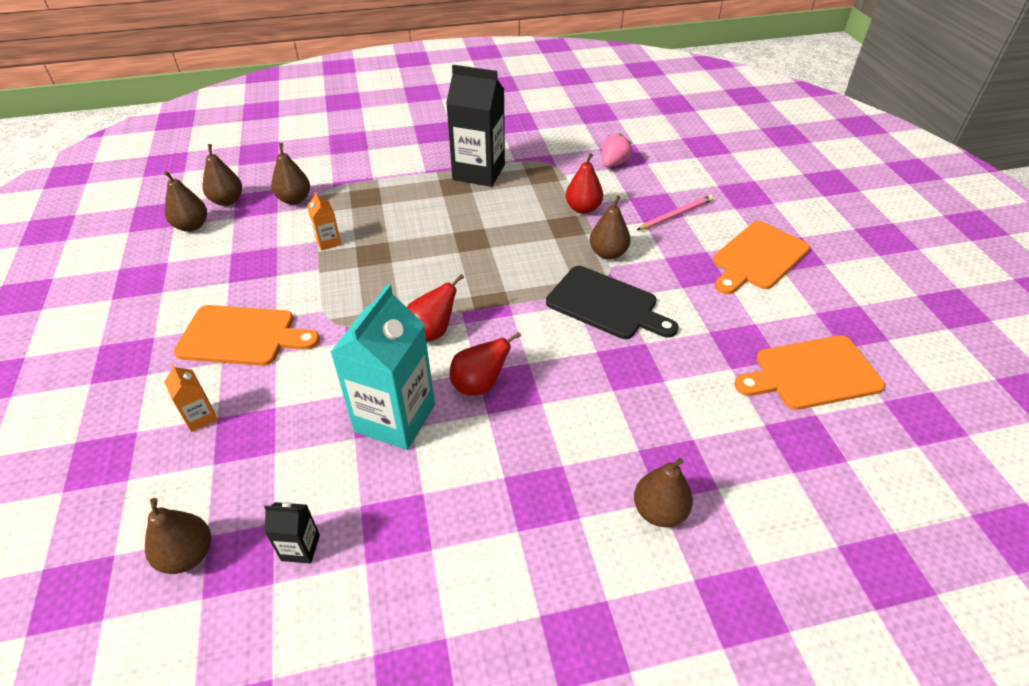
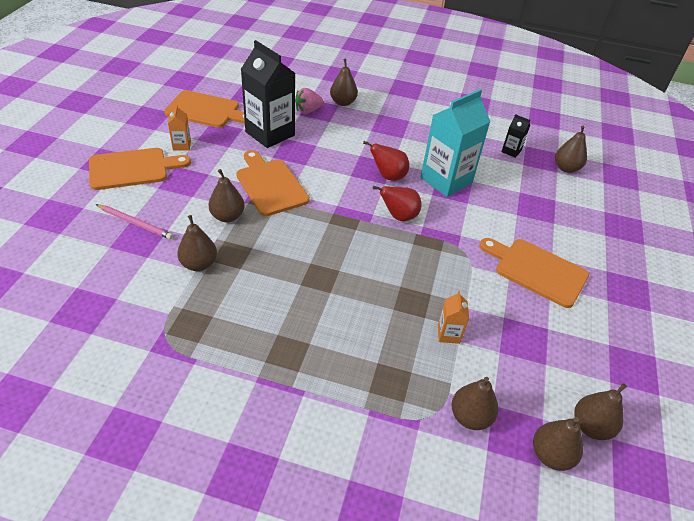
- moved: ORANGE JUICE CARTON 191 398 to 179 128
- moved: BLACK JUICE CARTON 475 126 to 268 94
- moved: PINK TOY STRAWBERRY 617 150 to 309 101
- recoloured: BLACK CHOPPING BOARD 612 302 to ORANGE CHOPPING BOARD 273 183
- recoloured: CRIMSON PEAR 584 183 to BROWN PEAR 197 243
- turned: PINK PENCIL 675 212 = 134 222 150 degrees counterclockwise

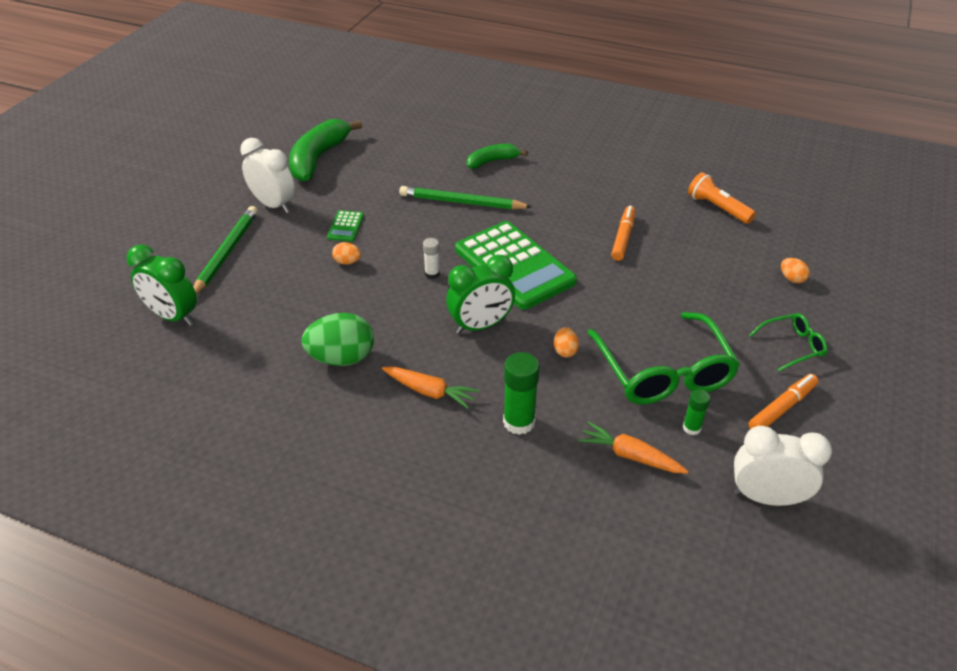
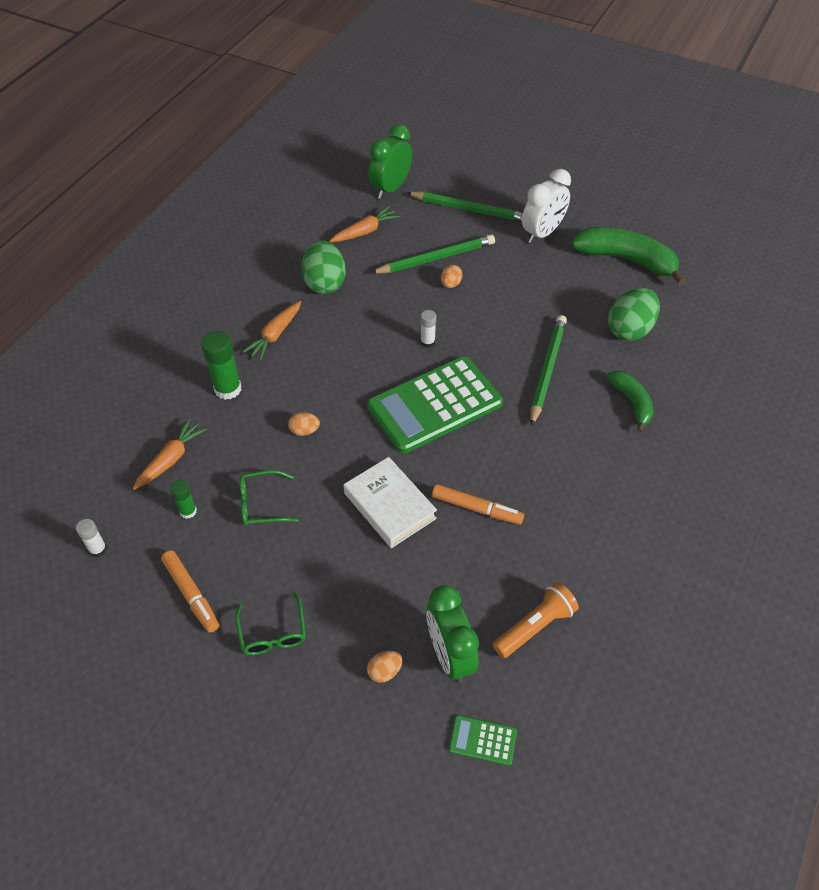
- added: ORANGE ROOT VEGETABLE 365 224
- added: PURE WHITE HARDCOVER 390 502
- added: GREEN PENCIL 433 254
- added: GREEN TOY EGG 634 314
- moved: GREEN CALCULATOR 345 226 to 483 740
- moved: GREEN ALARM CLOCK 480 294 to 452 634
- replaced: PURE WHITE ALARM CLOCK 783 466 to PURE WHITE STICK OF GLUE 91 538
- resized: GREEN SPECTACLES 663 358 = 269 498 x0.49

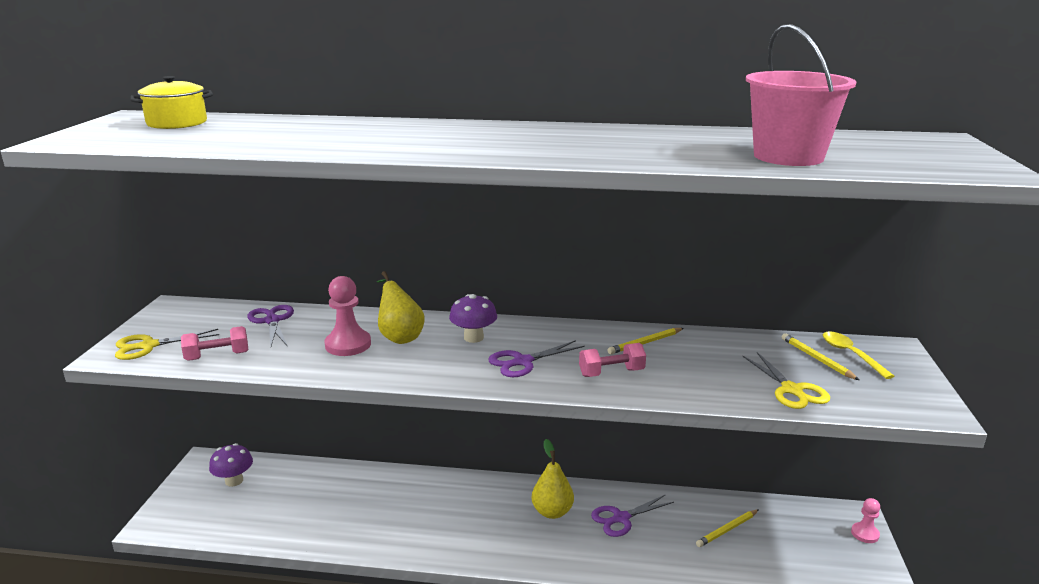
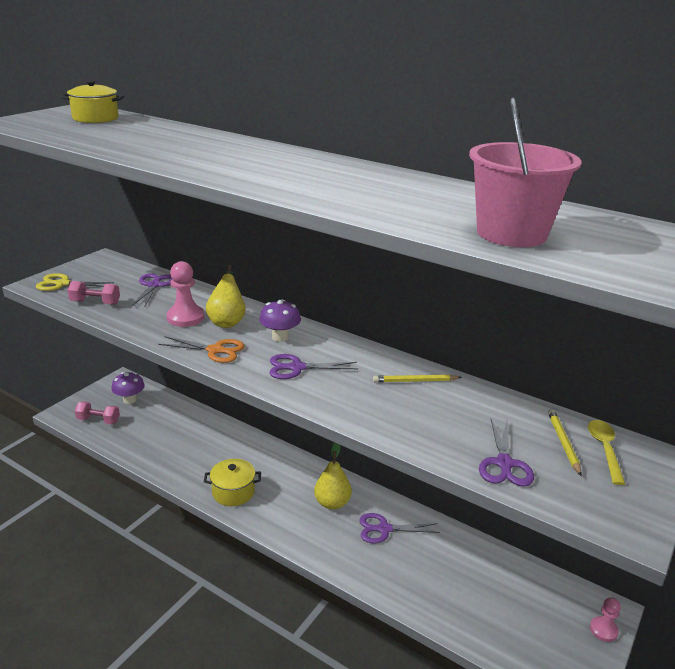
- removed: GOLDEN PENCIL 727 528
- added: ORANGE SHEARS 201 349
- added: GOLDEN POT 232 482
- moved: PINK FREE WEIGHT 612 360 to 97 412
- recoloured: GOLDEN SHEARS 786 380 to PURPLE SHEARS 506 453

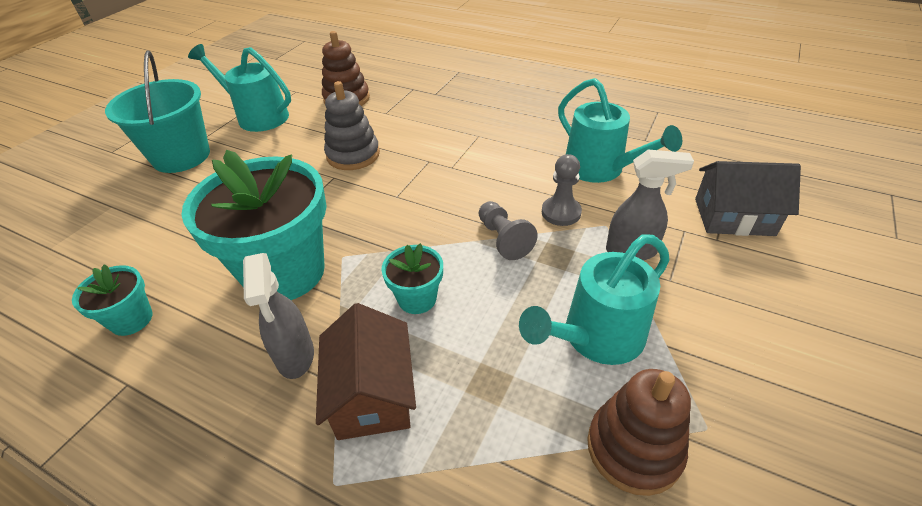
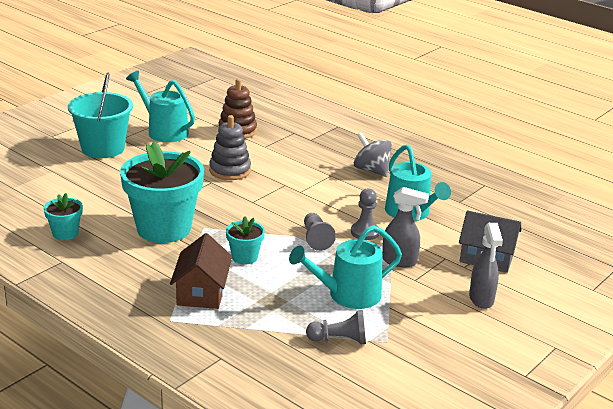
- added: GRAY TOY TOP 373 154
- moved: GRAY SPRAY CLEANER 278 316 to 486 266
- replaced: BROWN STACKING TOY 639 432 to GRAY PAWN 336 327

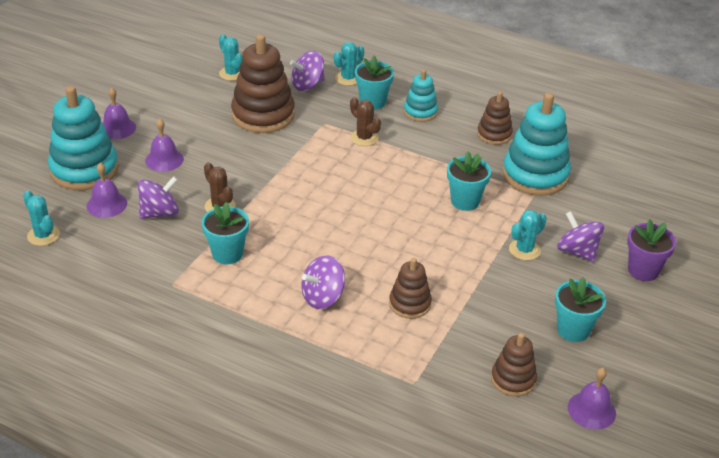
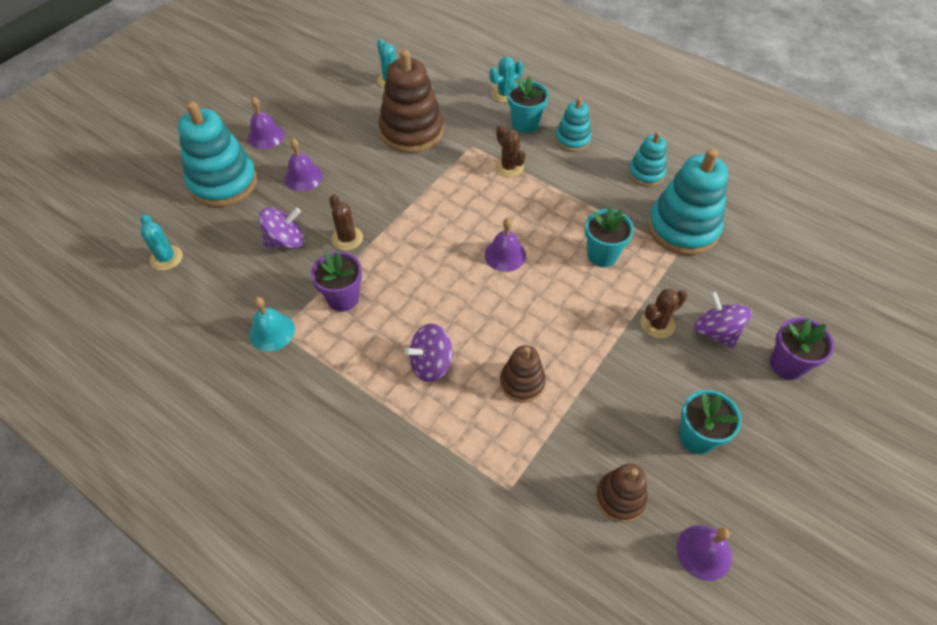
- removed: PURPLE TOY TOP 307 71
- added: TEAL HAND BELL 272 324
- moved: PURPLE HAND BELL 106 190 to 505 245
- recoloured: TEAL POTTED PLANT 225 233 to PURPLE POTTED PLANT 336 282
- recoloured: BROWN STACKING TOY 495 118 to TEAL STACKING TOY 647 159
- recoloured: TEAL CACTUS 528 235 to BROWN CACTUS 664 313

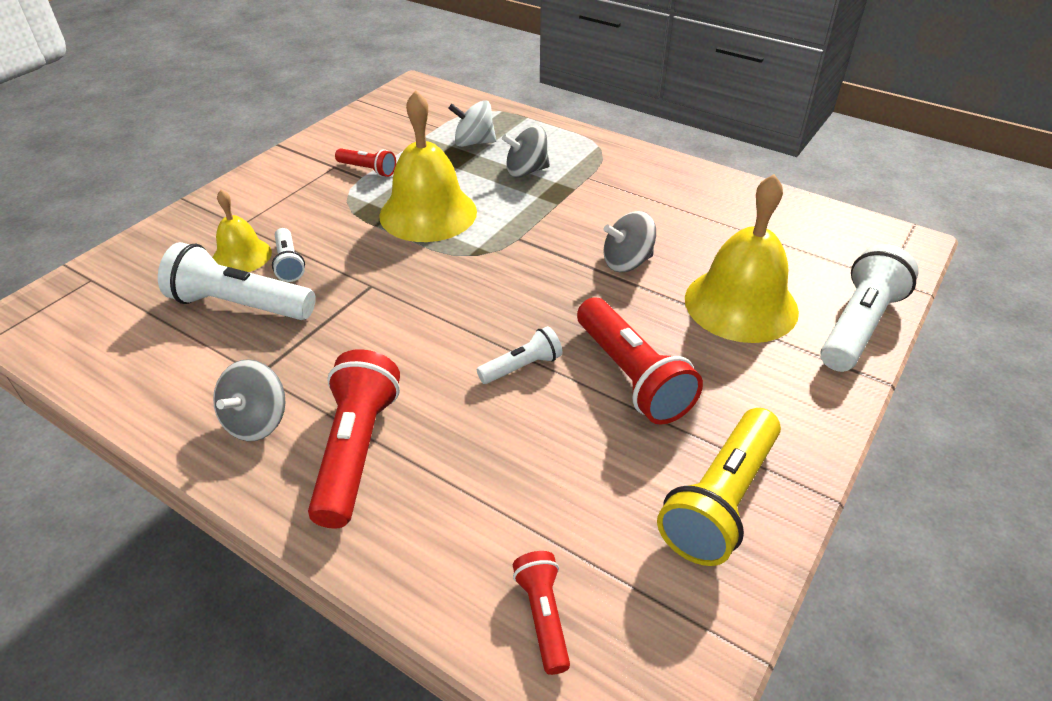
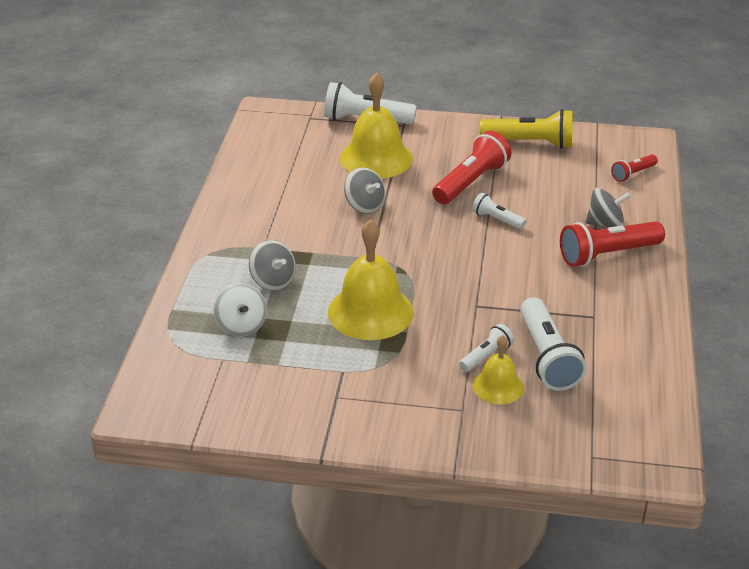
- removed: CRIMSON POCKET TORCH 365 162
- moved: GRAY TOY TOP 249 400 to 608 207

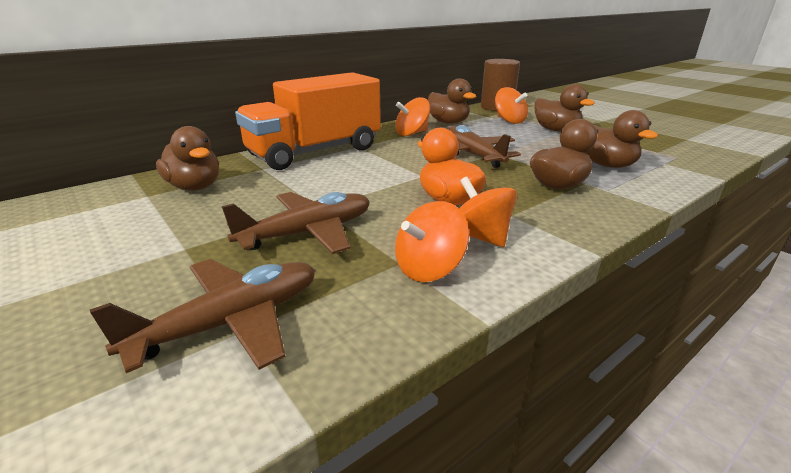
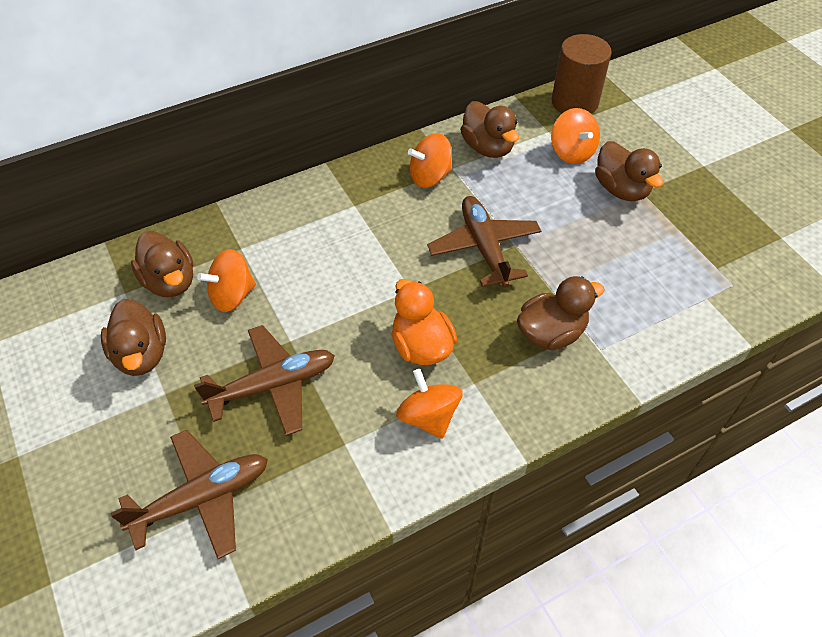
- removed: ORANGE TOY TRUCK 308 121
- moved: ORANGE TOY TOP 432 241 to 226 280
- moved: BROWN RUBBER DUCK 622 139 to 133 337

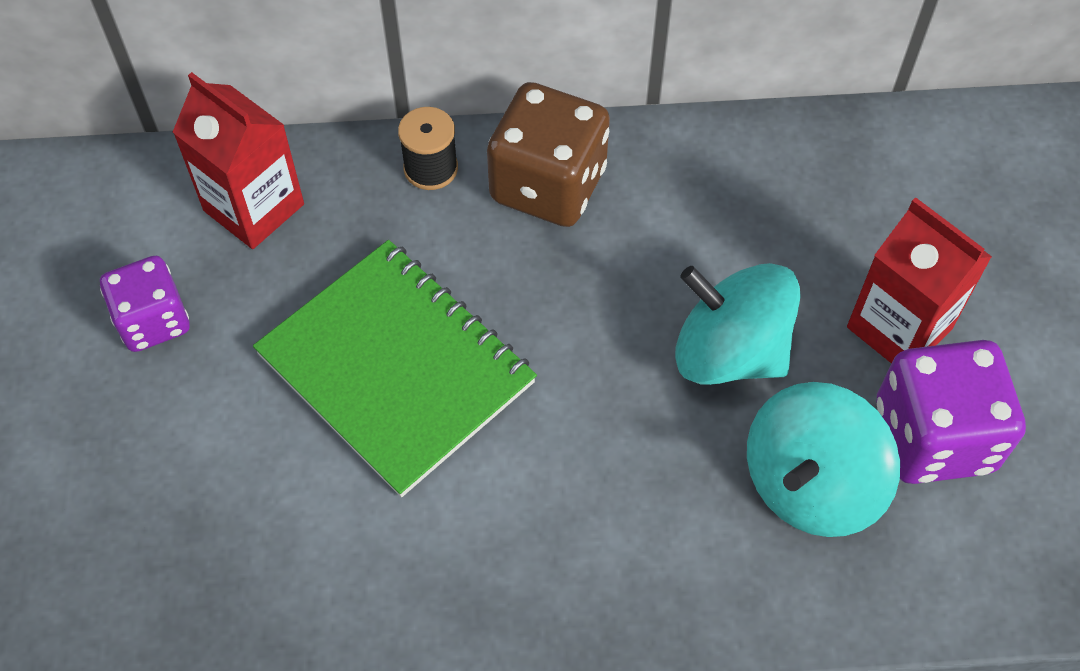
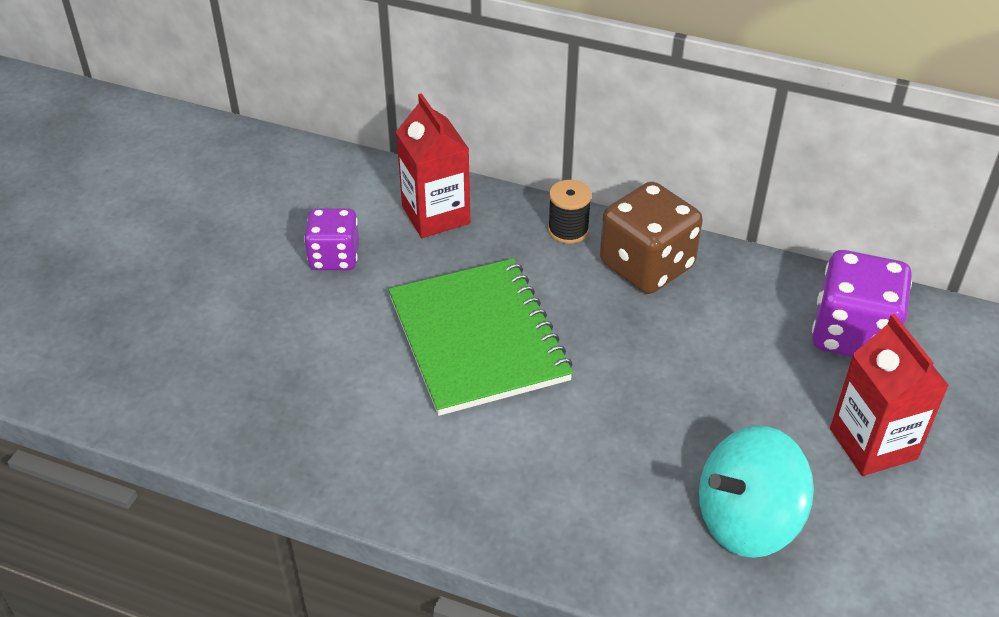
- removed: TEAL TOY TOP 738 324
- moved: PURPLE DIE 951 412 to 862 303

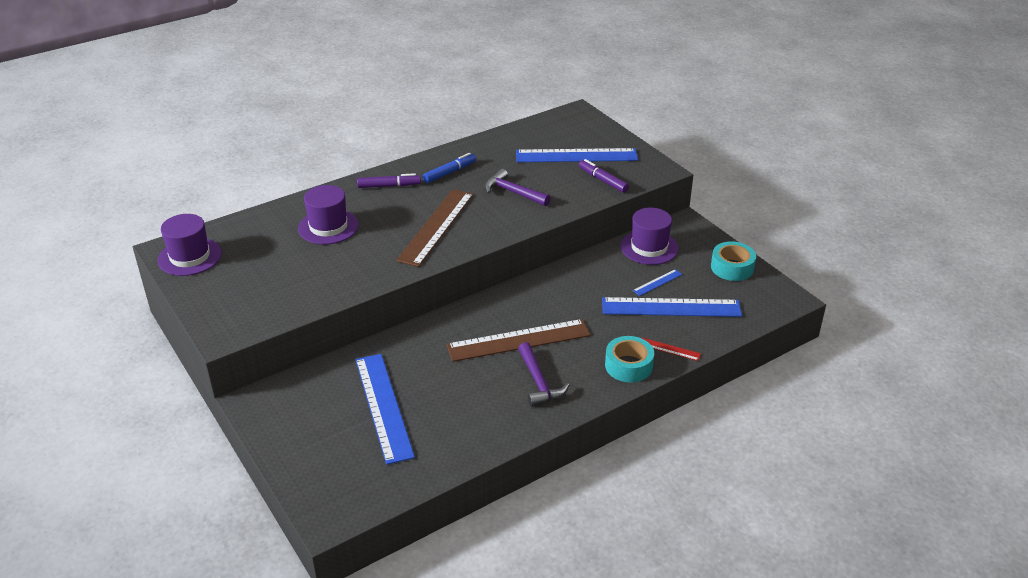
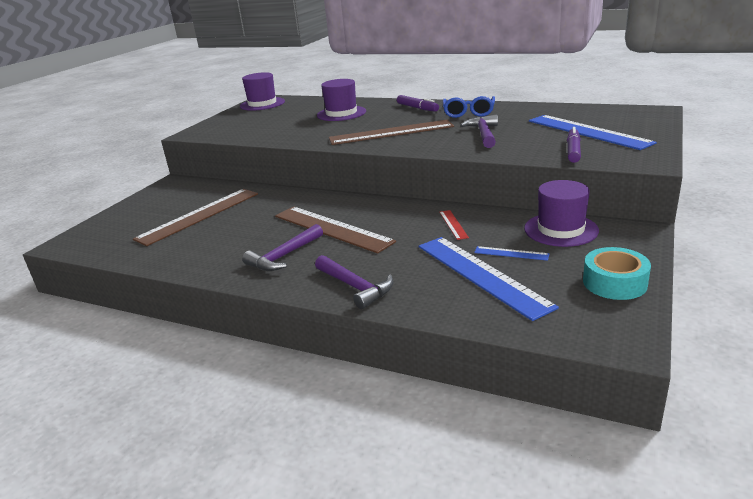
- moved: CRIMSON RULER 671 349 to 454 225
- replaced: COBALT MARKER PEN 449 168 to COBALT SPECTACLES 469 107
- replaced: TEAL ROLL OF TAPE 629 359 to PURPLE CLAW HAMMER 354 282
- recoloured: COBALT RULER 385 409 to BROWN RULER 195 217

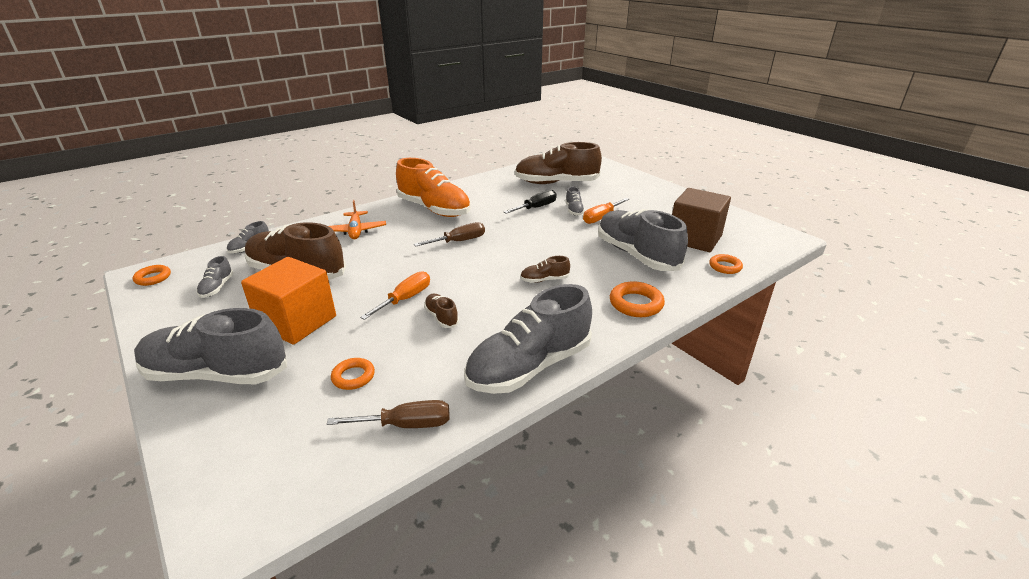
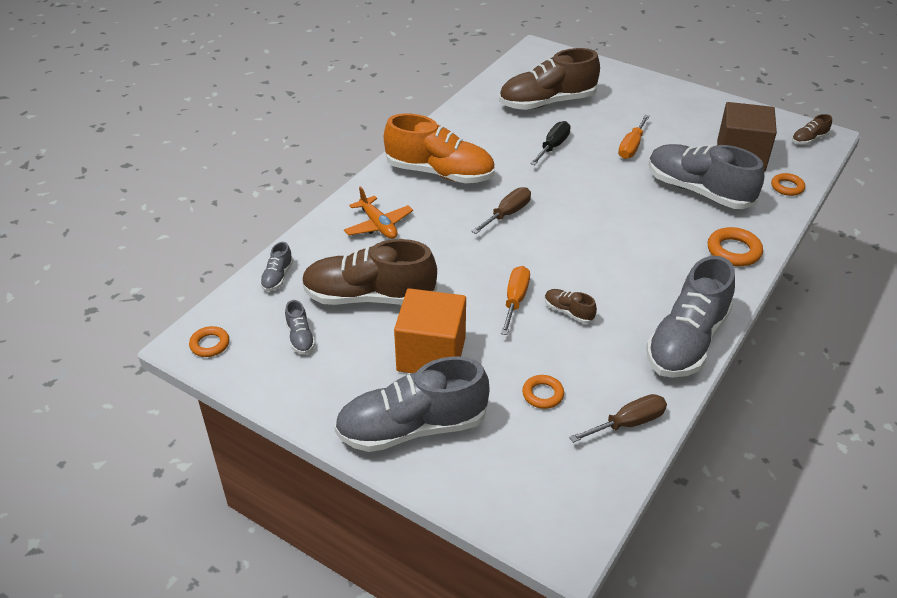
- removed: GRAY SHOE 575 201
- moved: BROWN SHOE 545 269 to 812 129

